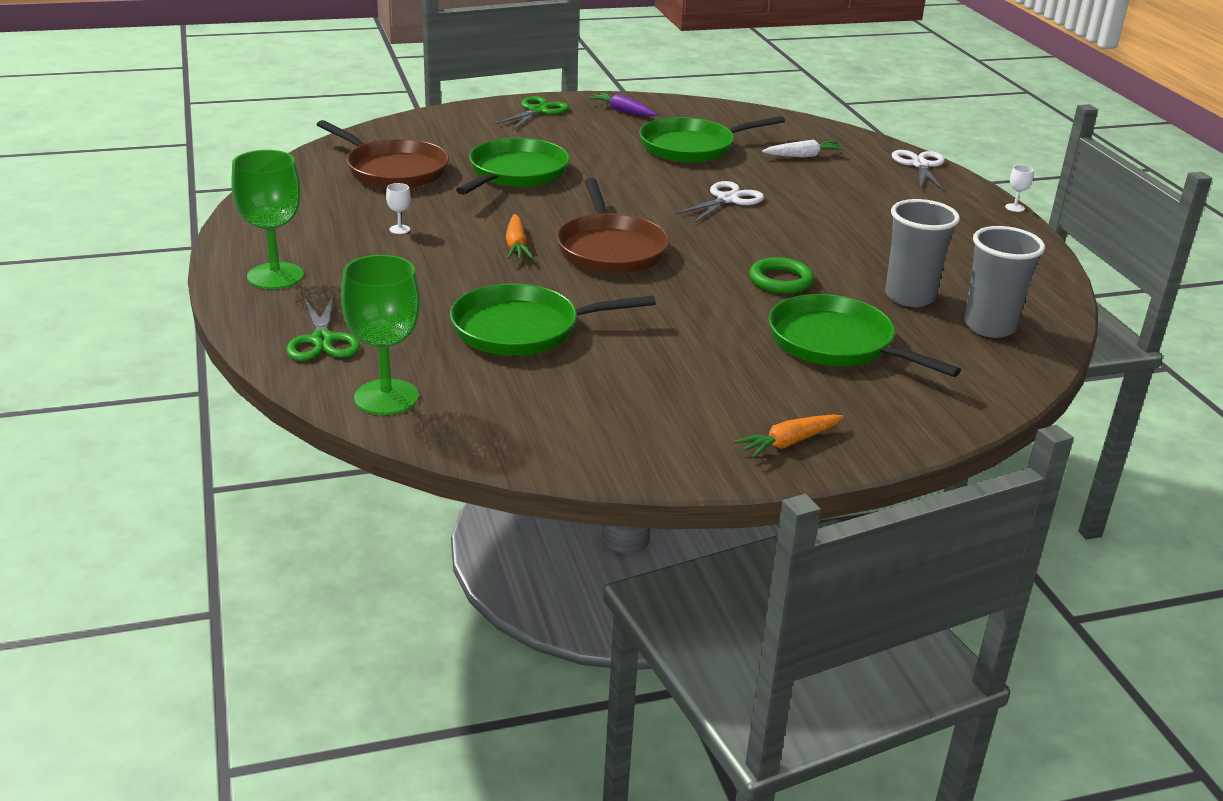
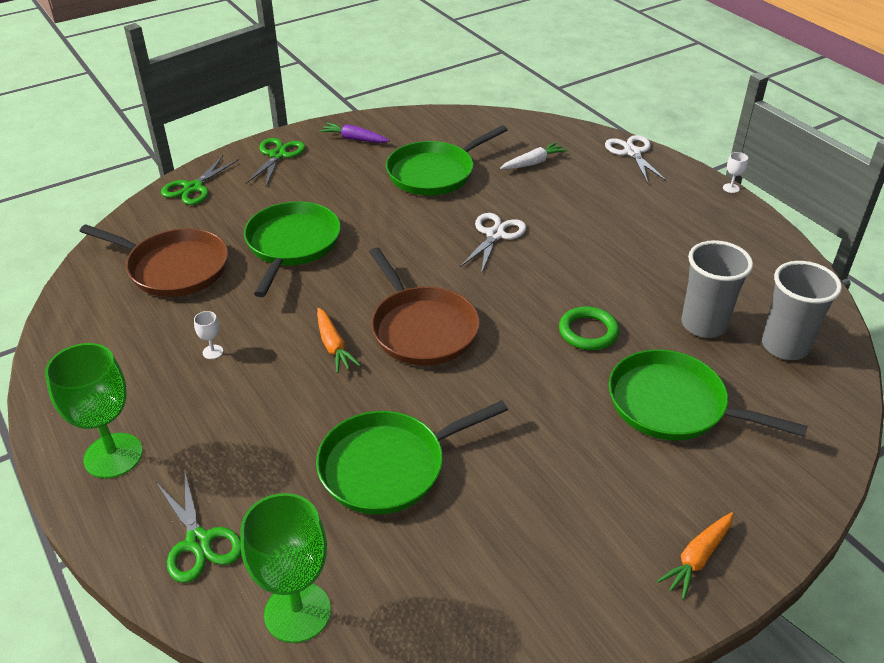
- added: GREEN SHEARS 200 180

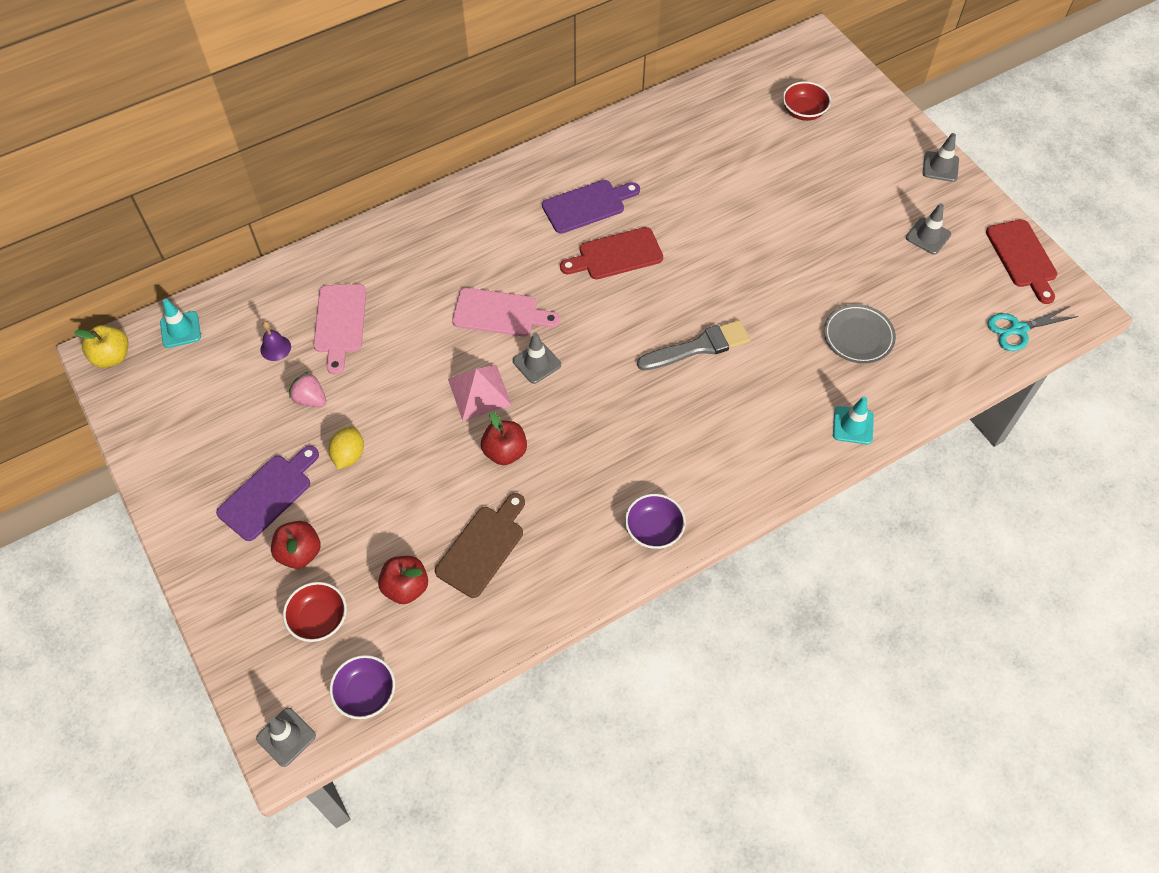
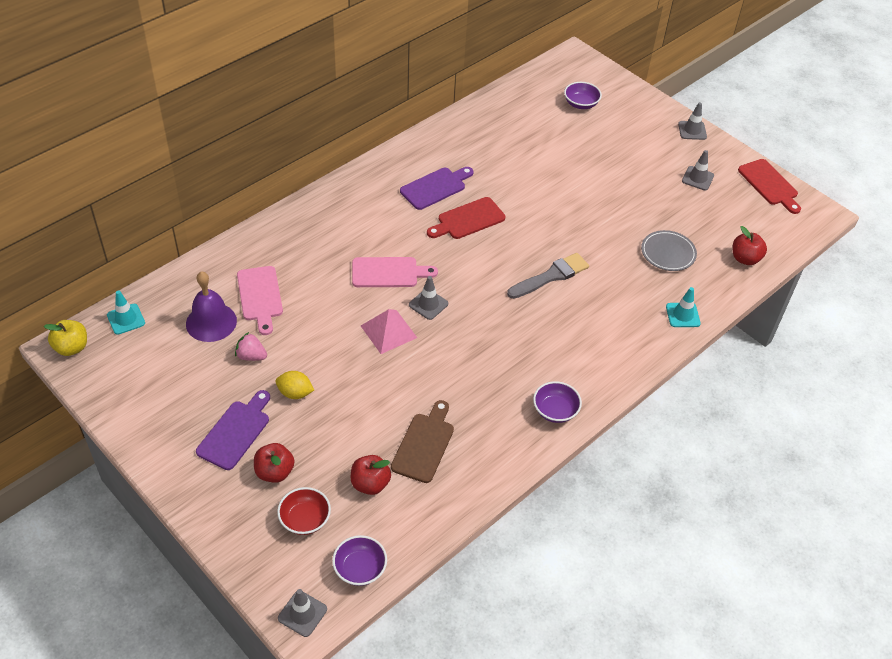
- removed: TEAL SHEARS 1032 328
- moved: CRIMSON APPLE 504 438 to 750 245
- recoloured: CRIMSON SERVING BOWL 807 101 to PURPLE SERVING BOWL 583 95
- turned: GOLDEN CITRUS FRUIT 346 447 = 295 385 75 degrees counterclockwise
- resized: PURPLE HAND BELL 275 341 = 211 306 x1.97

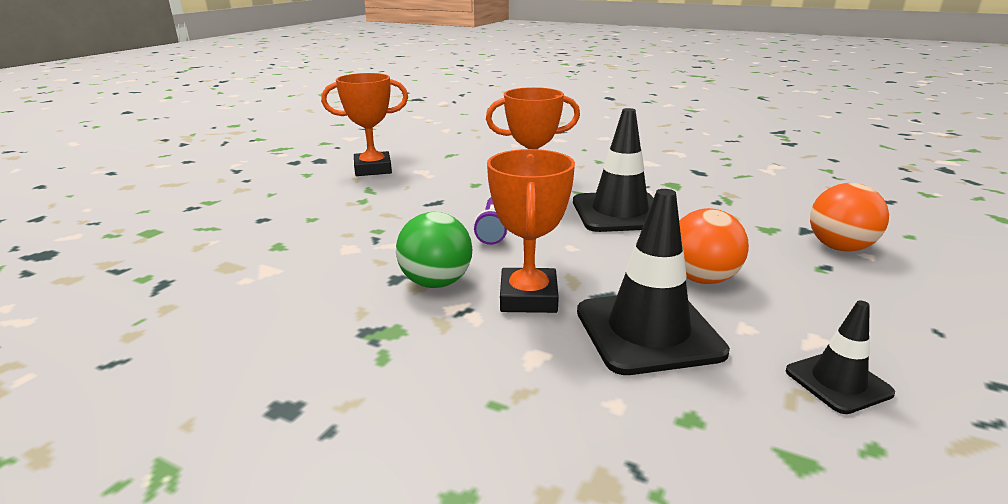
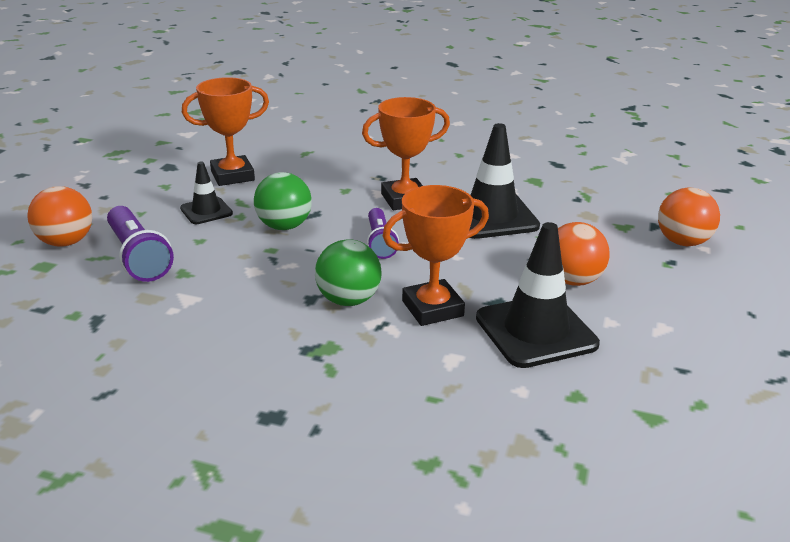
- added: ORANGE PLAY BALL 59 216
- added: PURPLE POCKET TORCH 140 244
- added: GREEN PLAY BALL 283 201
- moved: BLACK SAFETY CONE 840 357 to 206 193
- turned: ORANGE TROPHY 531 231 = 436 255 75 degrees clockwise

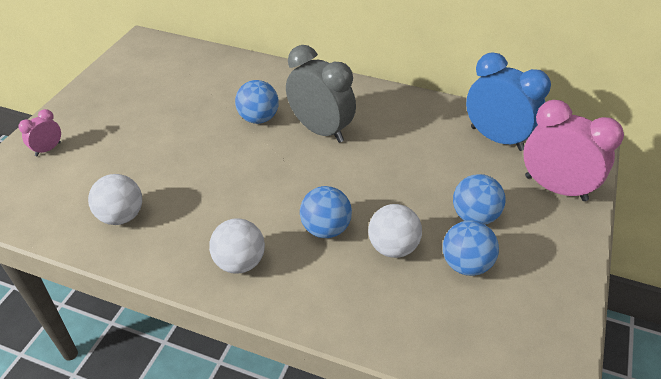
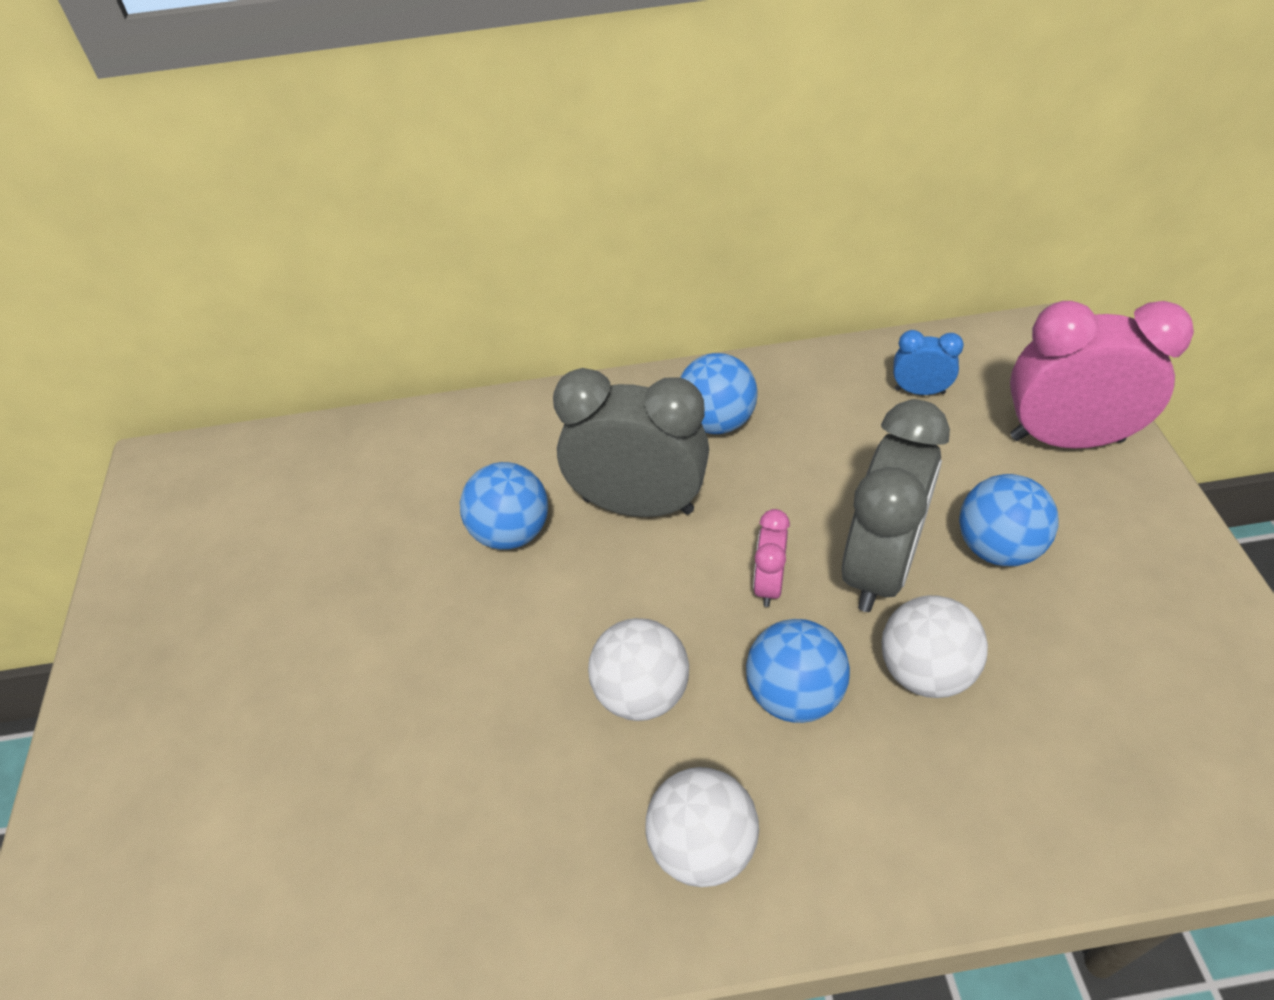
- added: GRAY ALARM CLOCK 896 505
- moved: PINK ALARM CLOCK 39 132 to 771 558
- moved: PURE WHITE PLAY BALL 115 199 to 638 669
- moved: COBALT PLAY BALL 471 248 to 719 393
- resized: COBALT ALARM CLOCK 508 101 = 928 362 x0.47

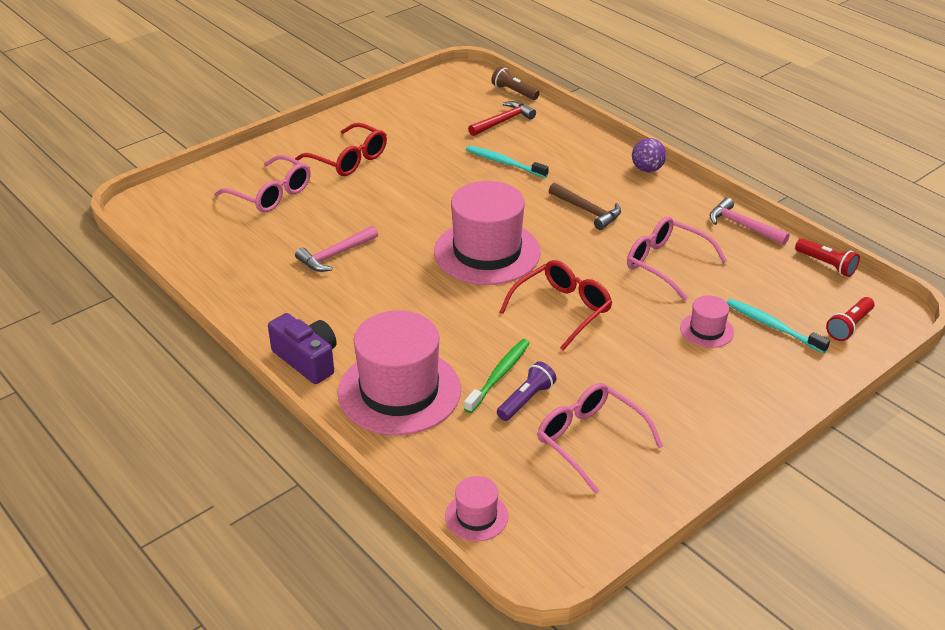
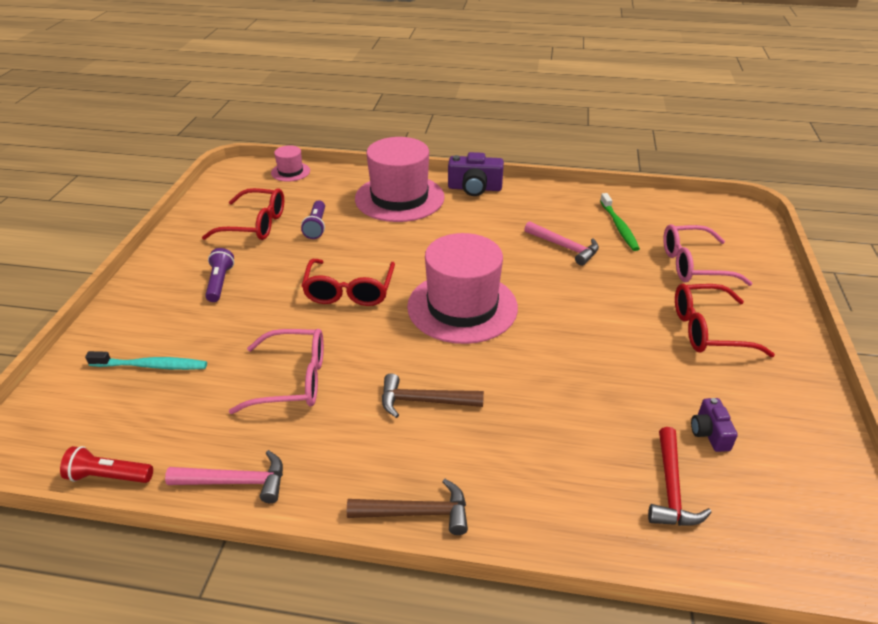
- removed: TEAL DENTAL BRUSH 507 162
- removed: BROWN POCKET TORCH 515 83
- removed: PINK TOP HAT 707 321
- removed: CRIMSON POCKET TORCH 850 319
- added: PURPLE POCKET TORCH 219 275
- added: PURPLE CAMERA 714 425
- moved: GREEN DENTAL BRUSH 497 376 to 620 222
- replaced: PURPLE PLAY BALL 649 155 to BROWN CLAW HAMMER 407 507
- recoloured: PINK SPECTACLES 600 438 to CRIMSON SPECTACLES 243 214
- turned: PINK CLAW HAMMER 336 249 = 561 243 120 degrees clockwise

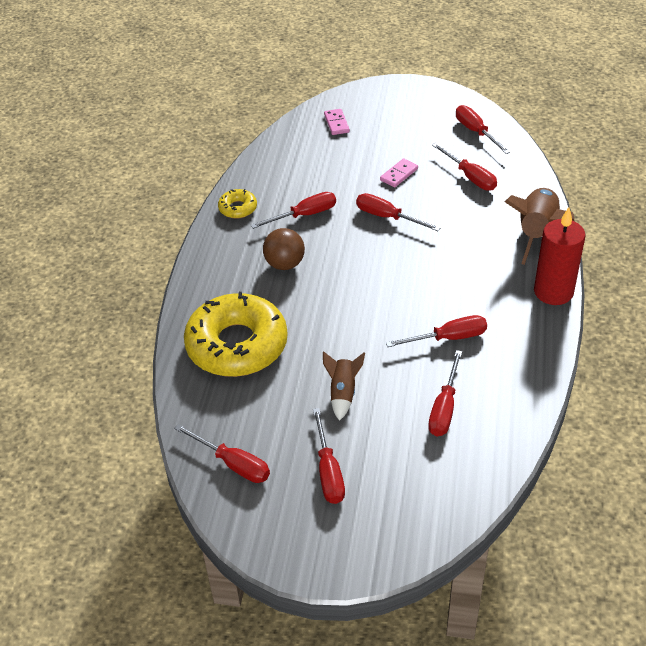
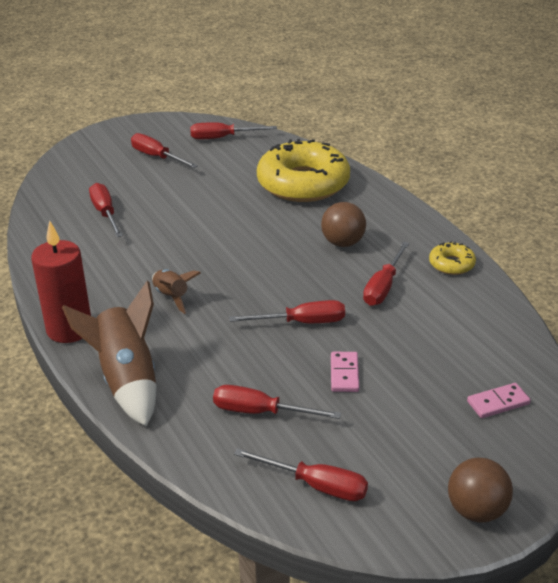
- removed: CRIMSON SCREWDRIVER 436 331
- added: BROWN PLAY BALL 480 490
- moved: BROWN ROCKET 344 386 to 176 291
- turned: PINK DOMINO PIECE 337 122 = 499 400 60 degrees counterclockwise

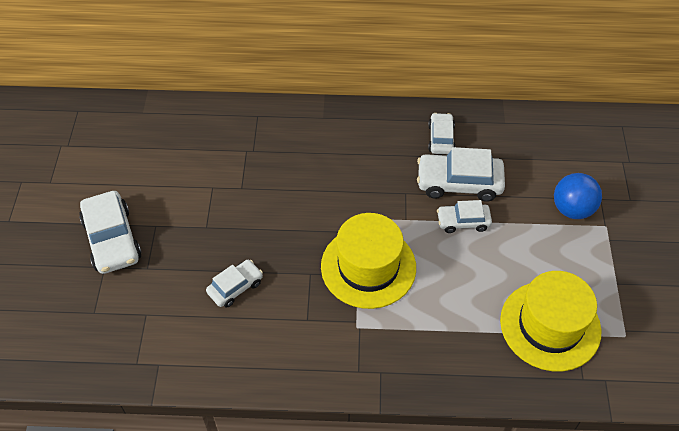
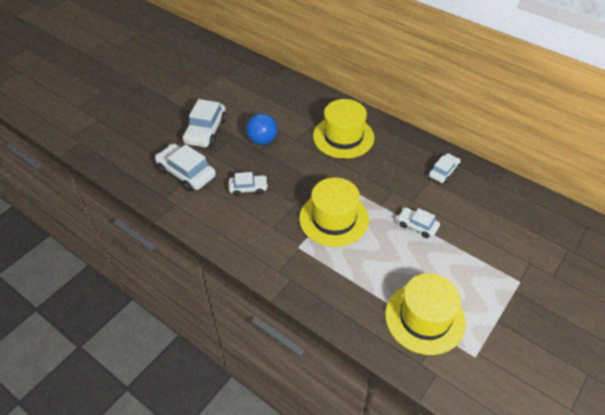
- added: GOLDEN TOP HAT 343 129
- moved: PURE WHITE TOY CAR 461 174 to 185 168
- moved: COBALT PLAY BALL 578 196 to 262 129

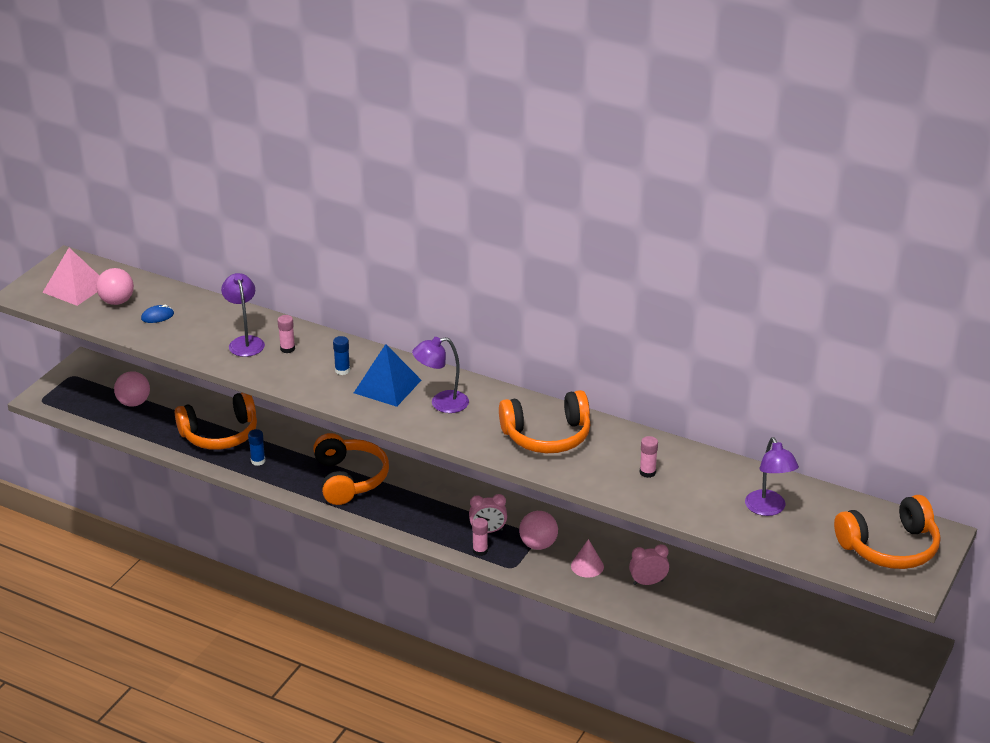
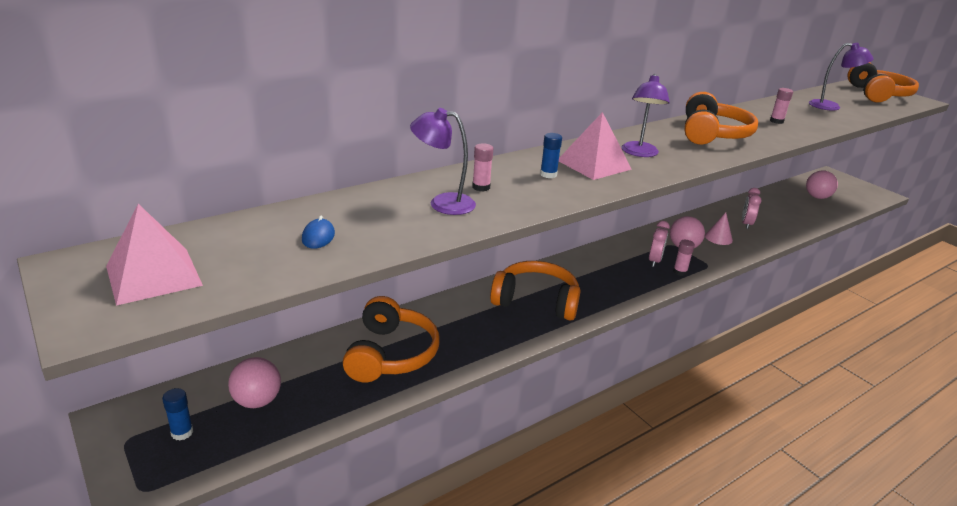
- moved: PINK PLAY BALL 115 286 to 822 184
- moved: COBALT STICK OF GLUE 256 447 to 177 414
- recoloured: COBALT SOLID PYRAMID 387 375 to PINK SOLID PYRAMID 595 146

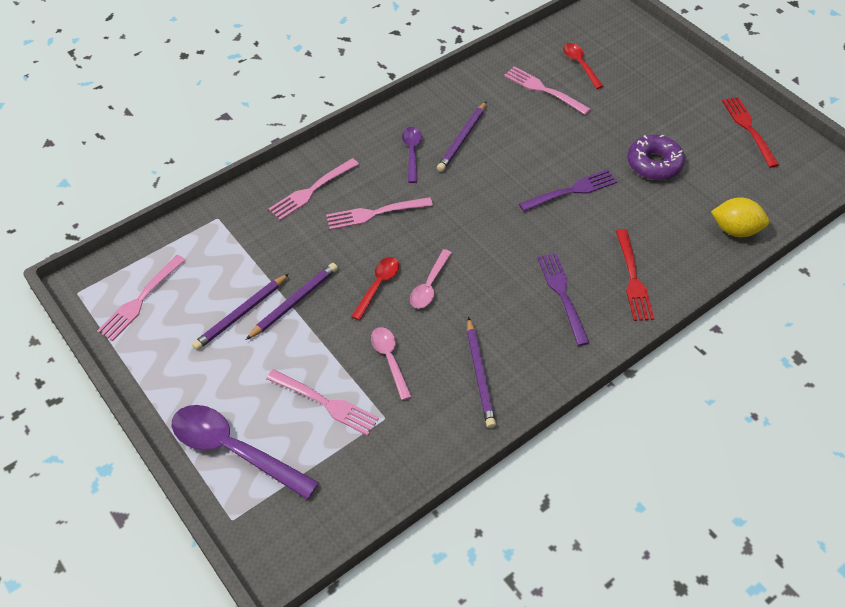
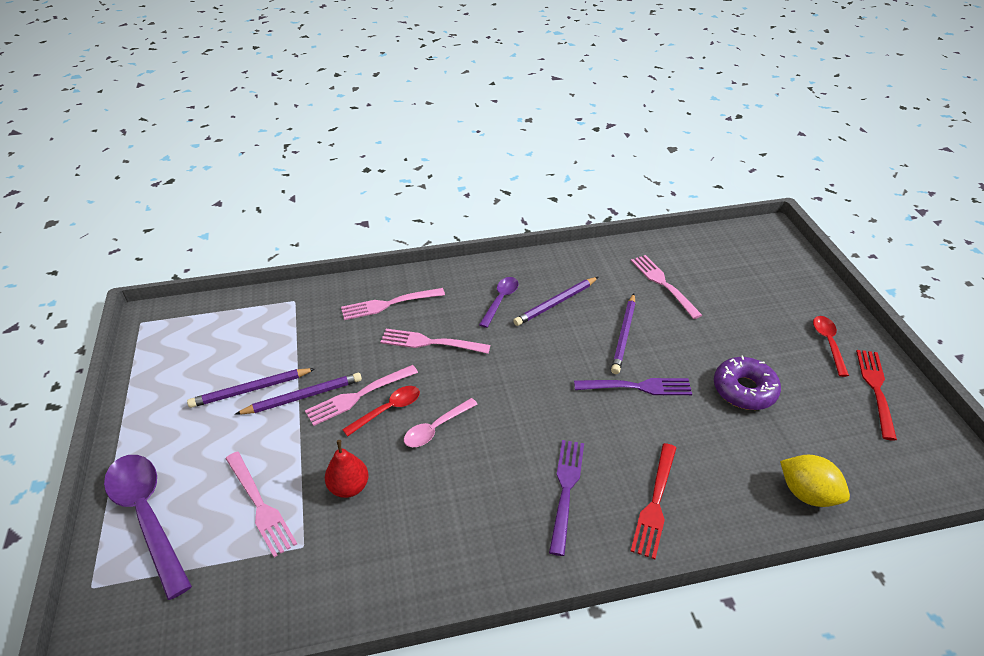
- moved: PINK FORK 141 298 to 361 395
- moved: PURPLE PENCIL 481 372 to 623 334
- moved: CRIMSON TABLESPOON 583 66 to 831 346
- replaced: PINK TABLESPOON 391 363 to CRIMSON PEAR 347 469

